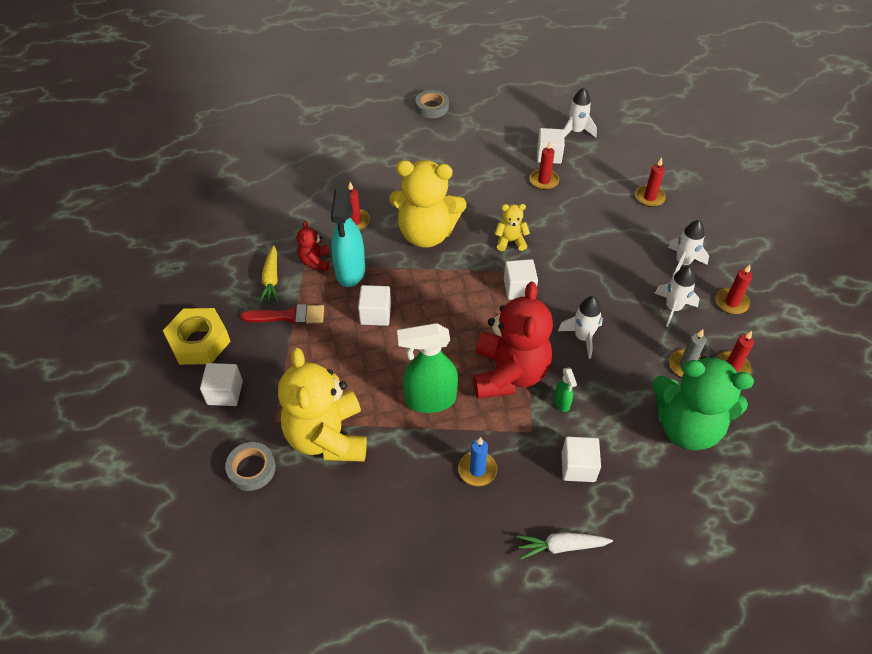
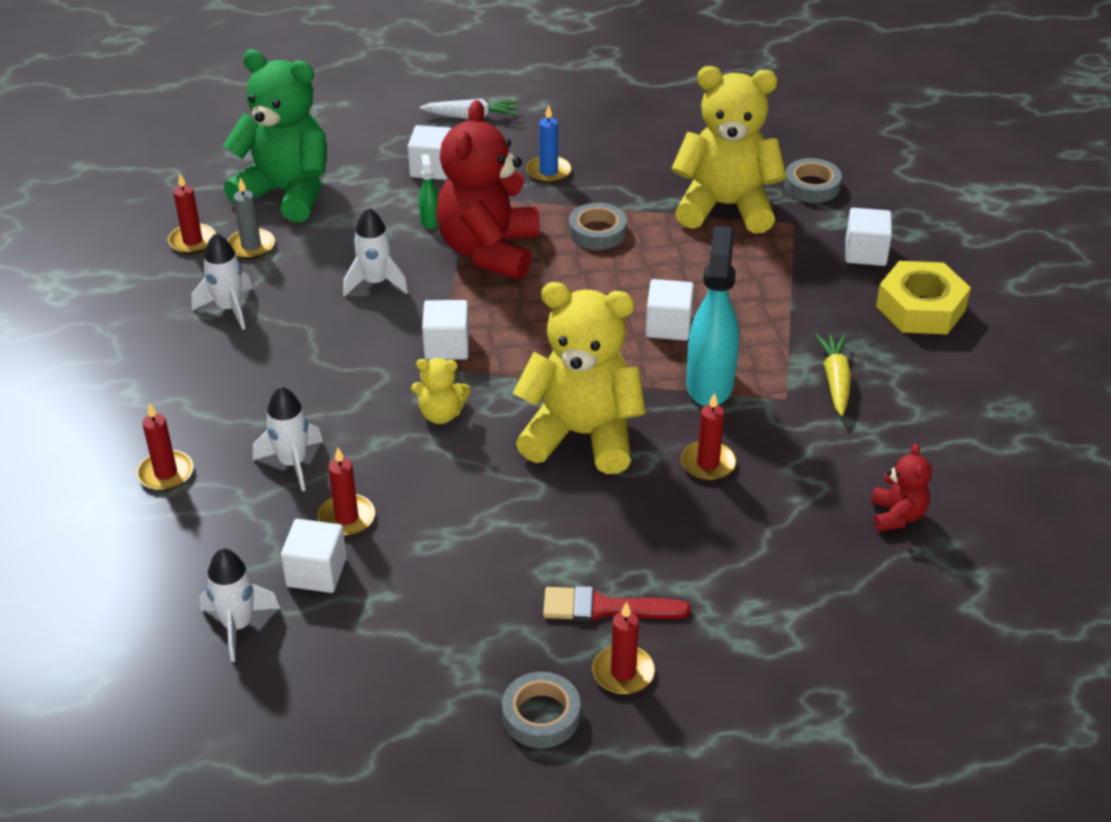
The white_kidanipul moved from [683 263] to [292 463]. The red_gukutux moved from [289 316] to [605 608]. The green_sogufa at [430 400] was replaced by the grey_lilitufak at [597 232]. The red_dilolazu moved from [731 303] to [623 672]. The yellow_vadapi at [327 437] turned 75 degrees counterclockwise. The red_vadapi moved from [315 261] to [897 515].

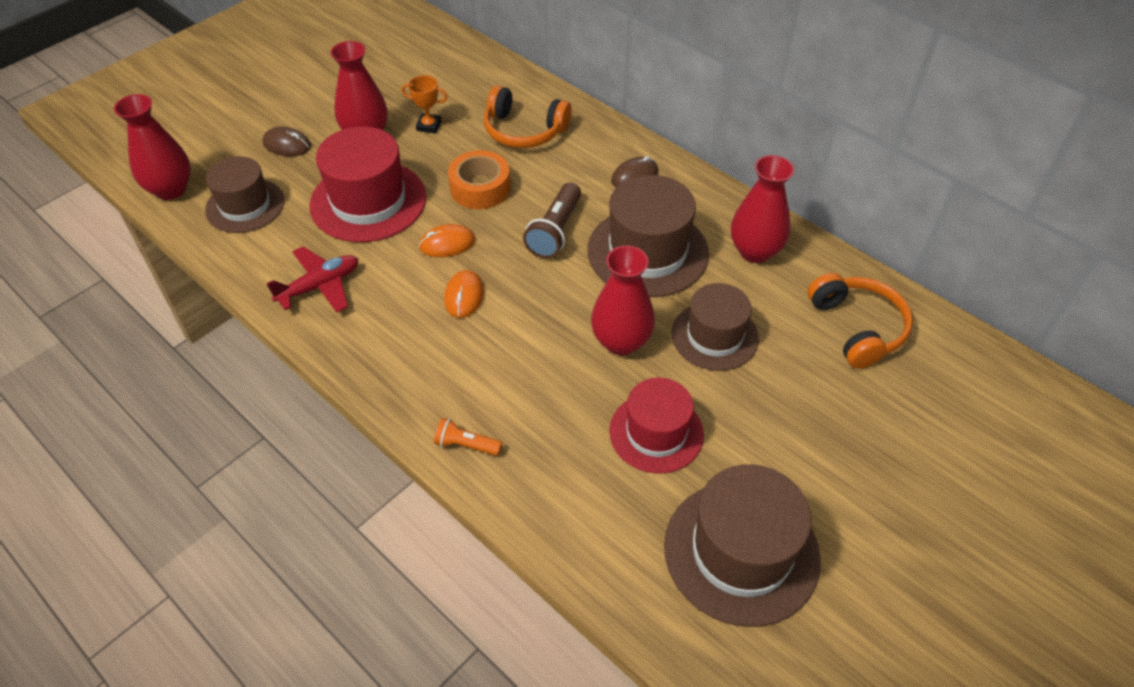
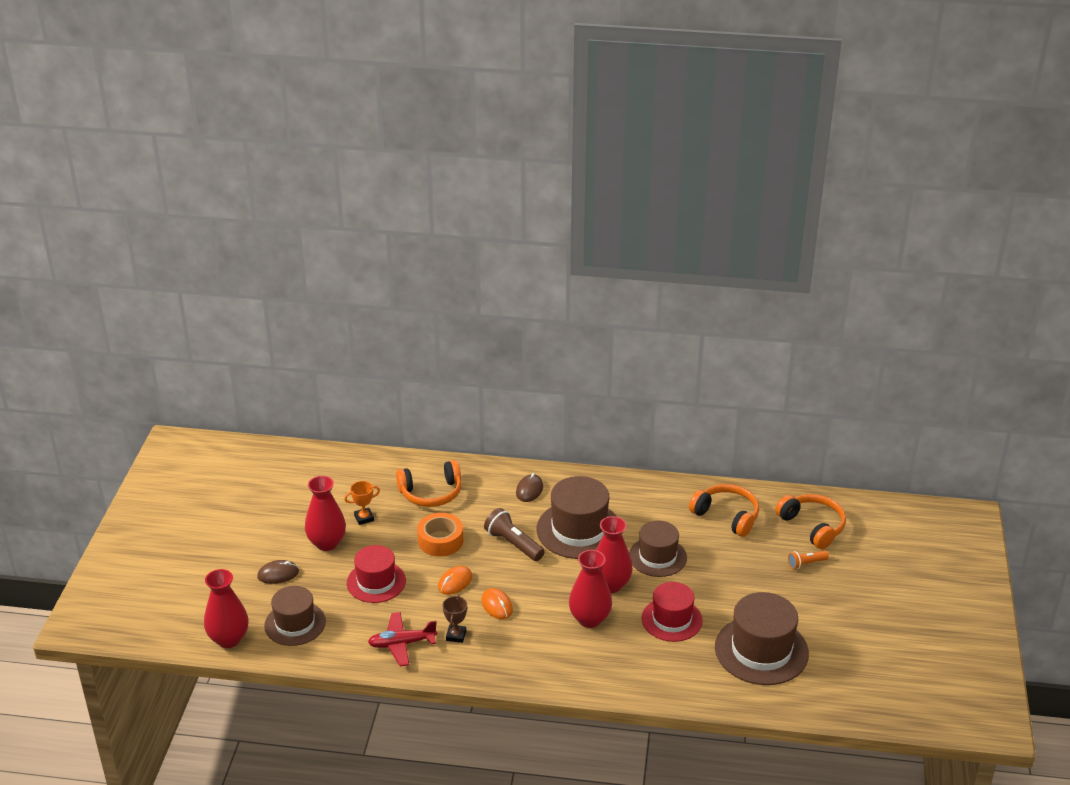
The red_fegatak at [368 201] changed to 0.67 times the size. The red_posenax at [320 286] turned 120 degrees counterclockwise. The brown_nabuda at [456 635] appeared. The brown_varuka at [555 231] turned 150 degrees clockwise. The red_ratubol moved from [755 251] to [589 619]. The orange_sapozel at [812 526] appeared. The orange_varuka moved from [466 445] to [806 563].

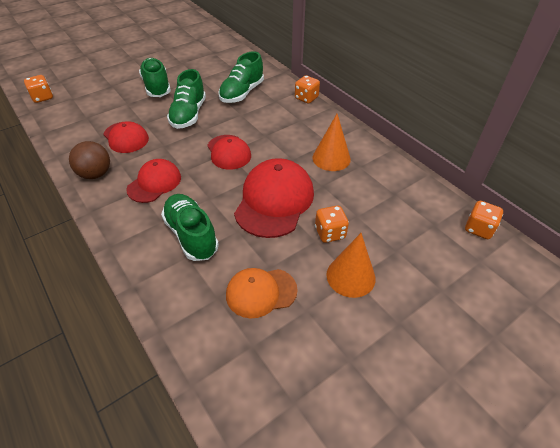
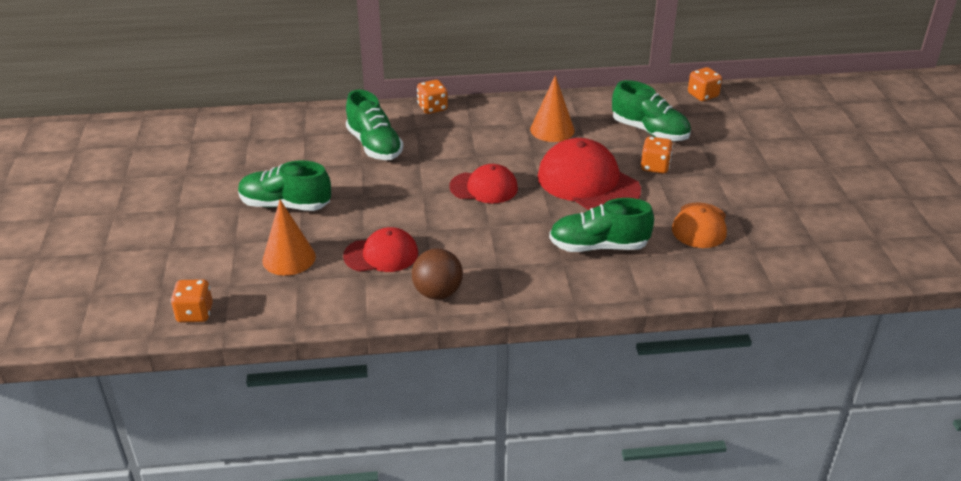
The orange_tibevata moved from [350 276] to [289 258]. The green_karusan moved from [188 115] to [649 131]. The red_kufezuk at [154 183] disappeared.

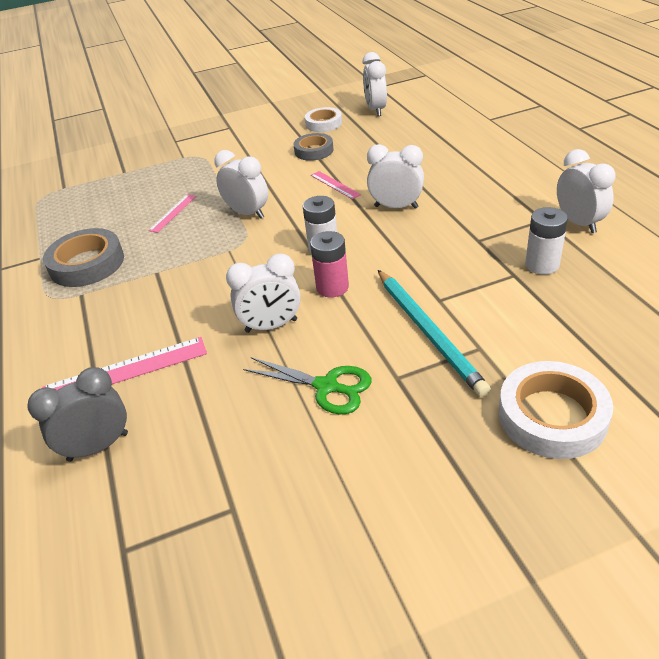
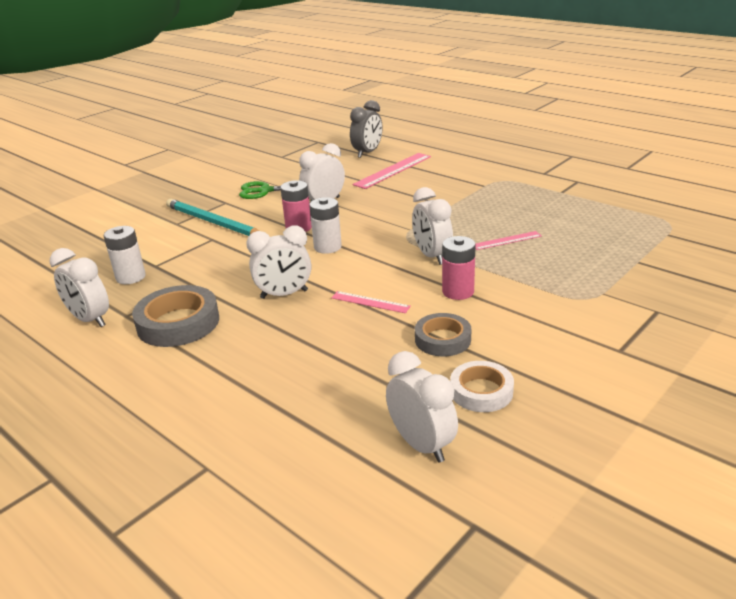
The grey_lilitufak moved from [87 264] to [178 323]. The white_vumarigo at [247 213] turned 60 degrees clockwise. The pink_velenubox at [458 292] appeared. The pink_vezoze at [173 213] turned 75 degrees clockwise. The white_lilitufak at [552 416] disappeared.

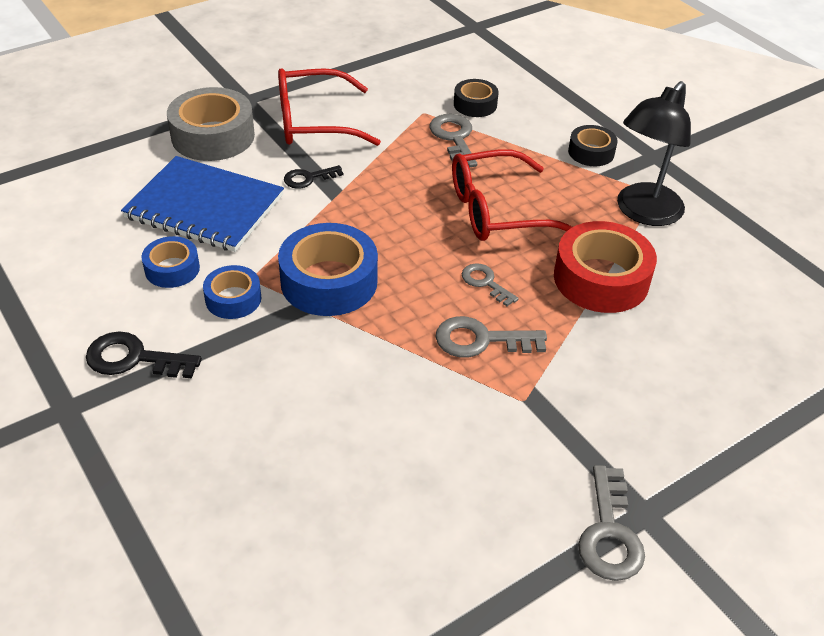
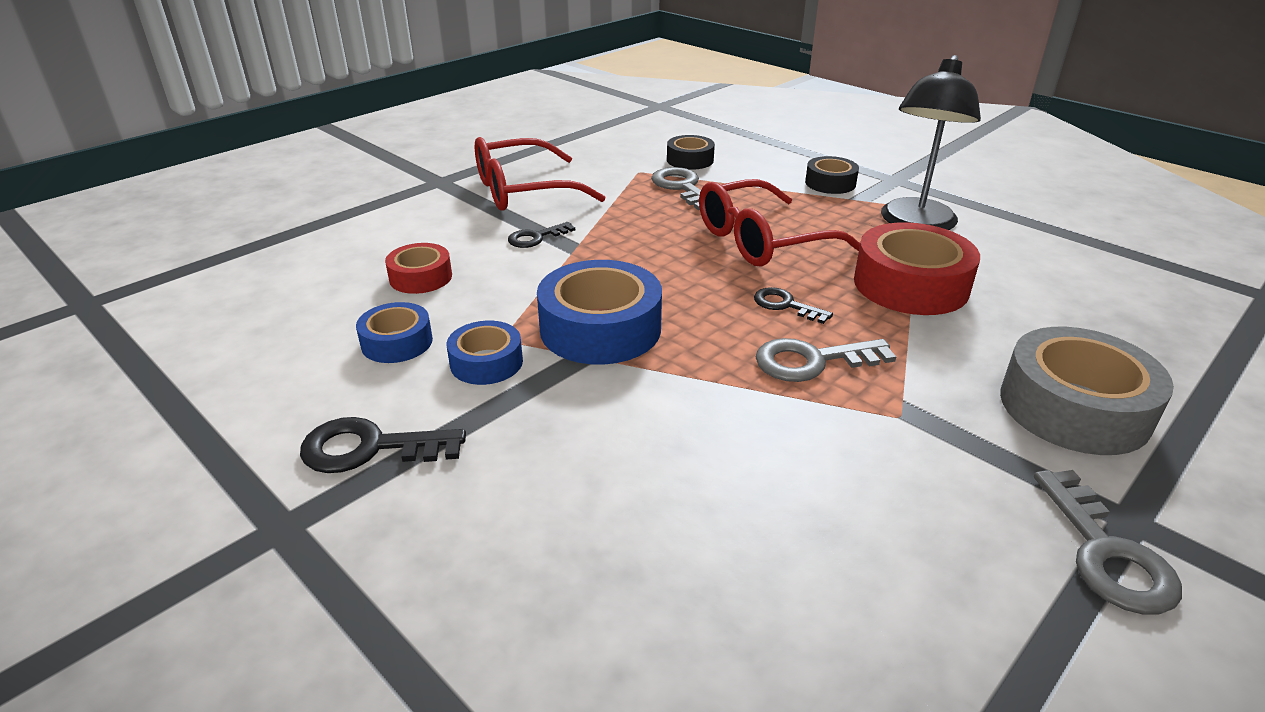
The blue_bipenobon at [204 207] was replaced by the red_lilitufak at [421 277]. The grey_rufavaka at [485 283] became the black_rufavaka at [785 305]. The grey_lilitufak moved from [213 136] to [1074 408].

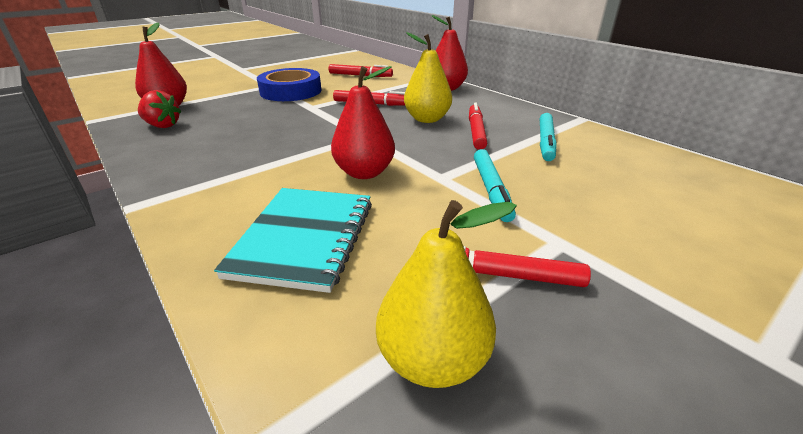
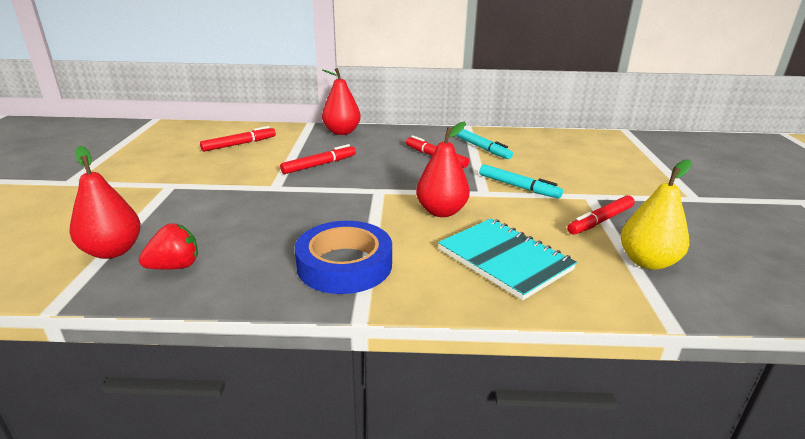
The blue_lilitufak moved from [291 91] to [344 265]. The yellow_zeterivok at [427 119] disappeared.

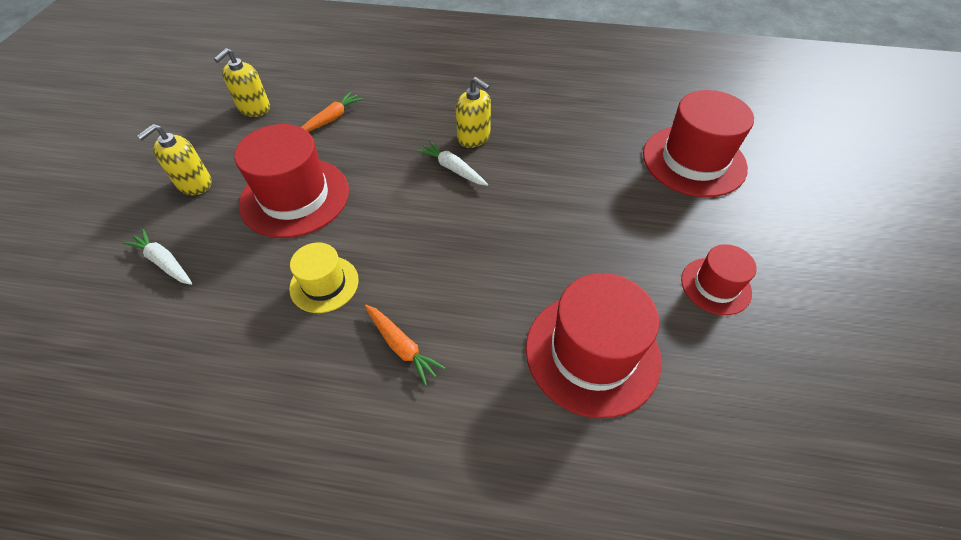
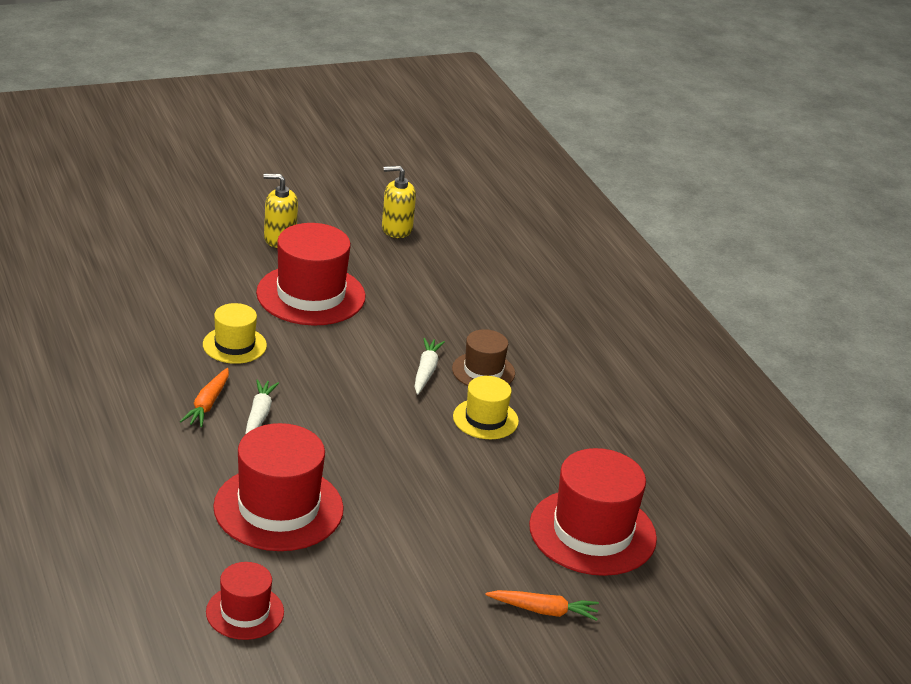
The red_fegatak moved from [715 286] to [245 612]. The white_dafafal moved from [164 262] to [259 416]. The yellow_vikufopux at [474 137] was replaced by the brown_fegatak at [483 371]. The yellow_fegatak at [485 419] appeared. The orange_dafafal moved from [331 119] to [543 610].

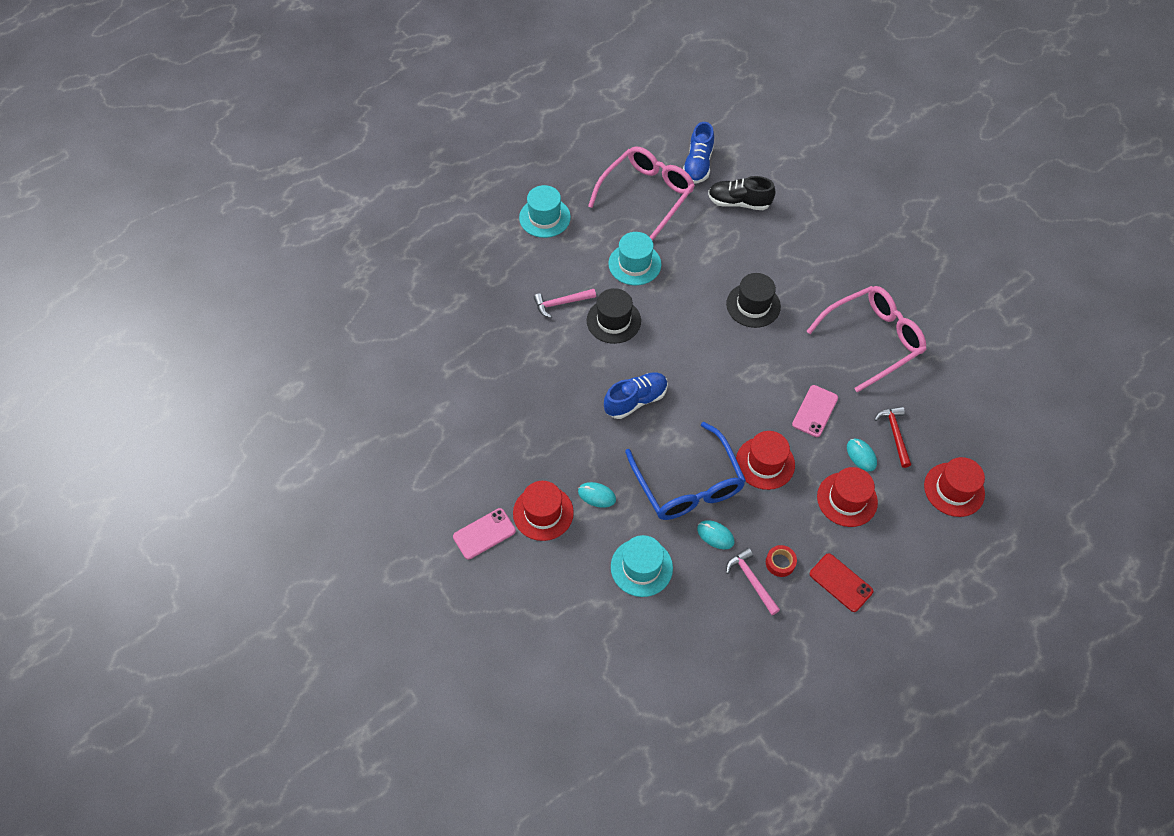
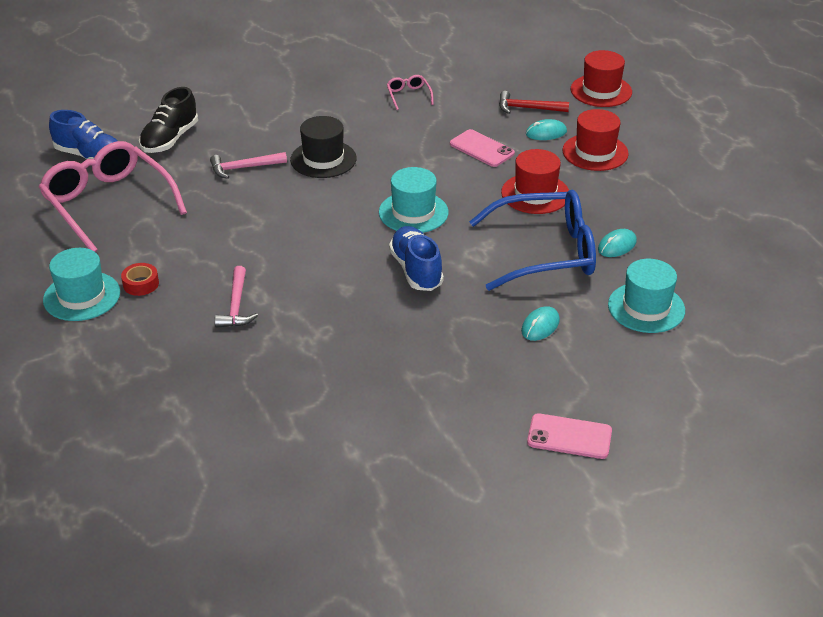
The red_lilitufak moved from [780 563] to [141 284]. The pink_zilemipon moved from [751 580] to [244 168]. The turquoise_fegatak moved from [634 264] to [413 212]. The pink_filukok at [872 340] changed to 0.41 times the size. The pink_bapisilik at [484 534] turned 60 degrees counterclockwise. The red_fegatak at [543 513] disappeared. The black_fegatak at [613 321] disappeared. The red_bapisilik at [840 582] disappeared.

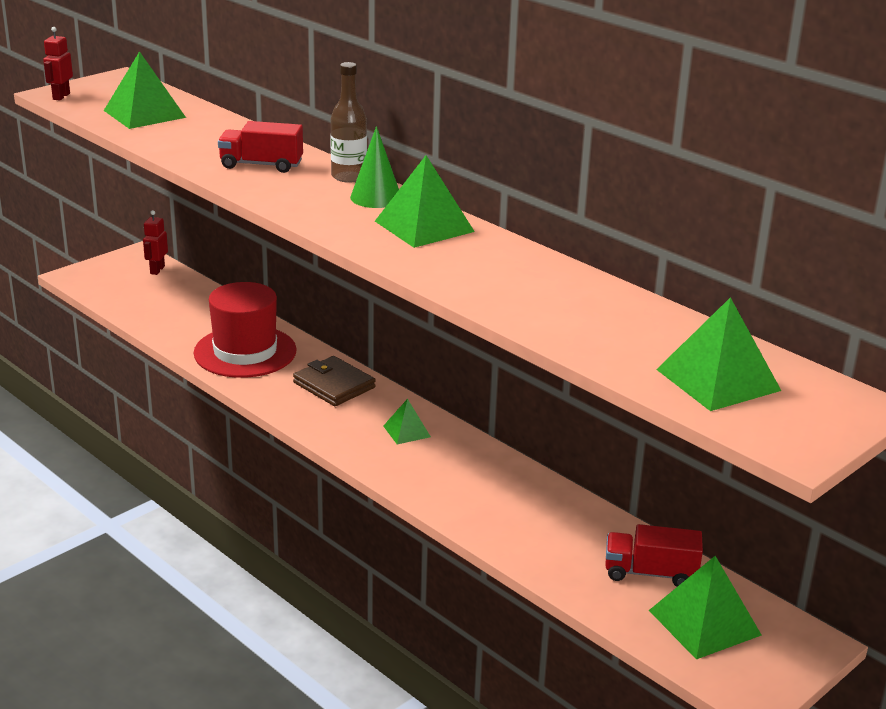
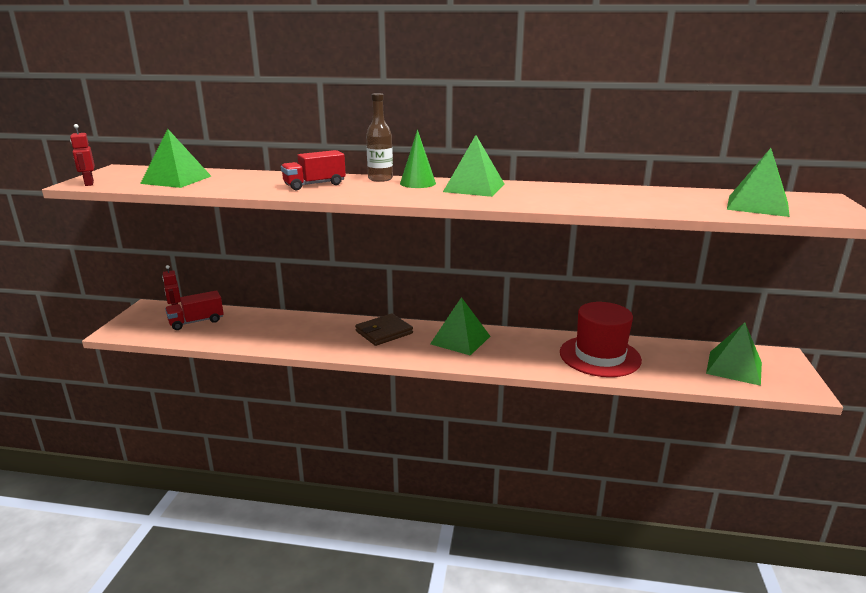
The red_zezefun moved from [650 573] to [196 322]. The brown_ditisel at [334 385] turned 45 degrees counterclockwise. The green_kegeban at [406 431] changed to 1.81 times the size. The red_fegatak moved from [245 352] to [599 356].

